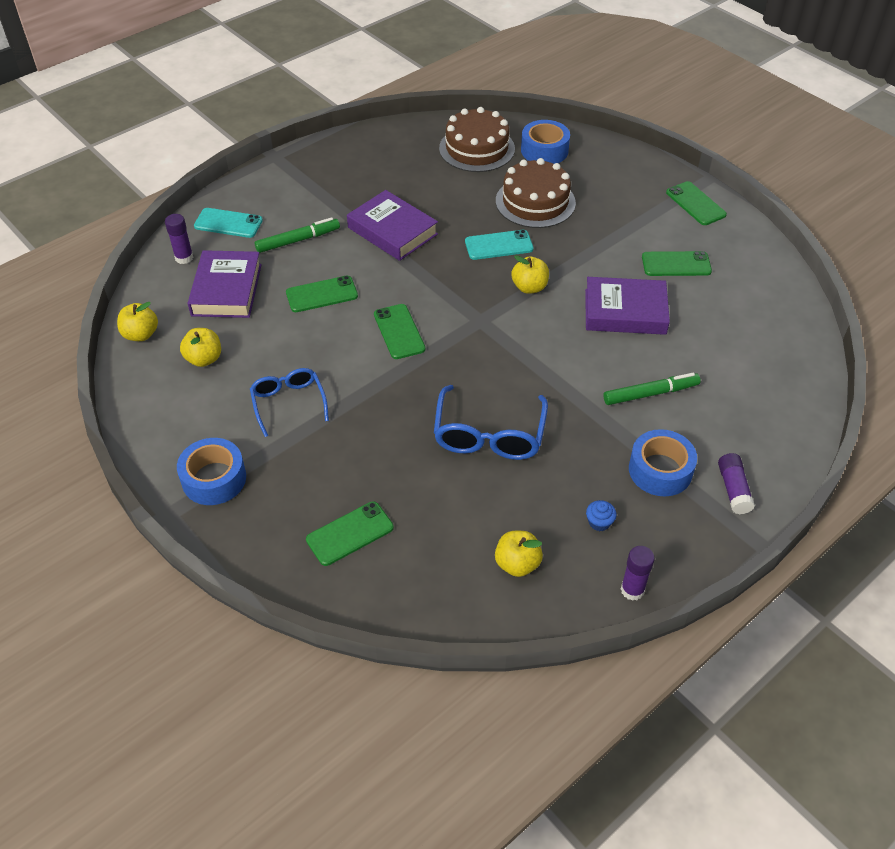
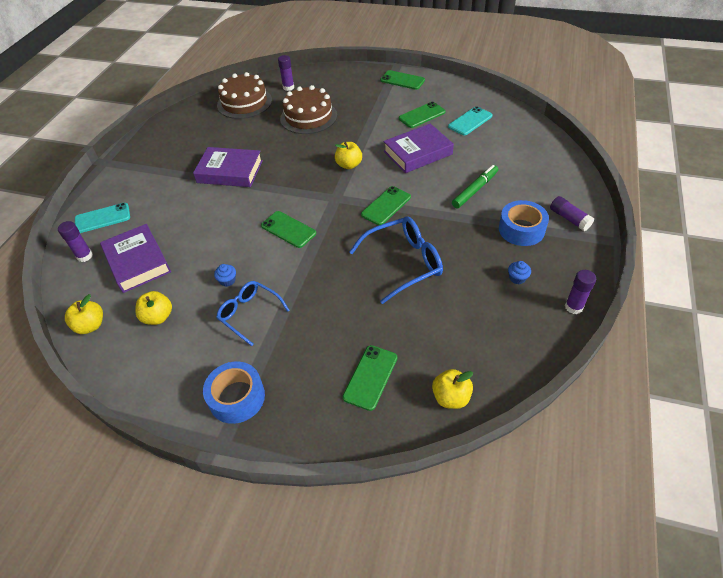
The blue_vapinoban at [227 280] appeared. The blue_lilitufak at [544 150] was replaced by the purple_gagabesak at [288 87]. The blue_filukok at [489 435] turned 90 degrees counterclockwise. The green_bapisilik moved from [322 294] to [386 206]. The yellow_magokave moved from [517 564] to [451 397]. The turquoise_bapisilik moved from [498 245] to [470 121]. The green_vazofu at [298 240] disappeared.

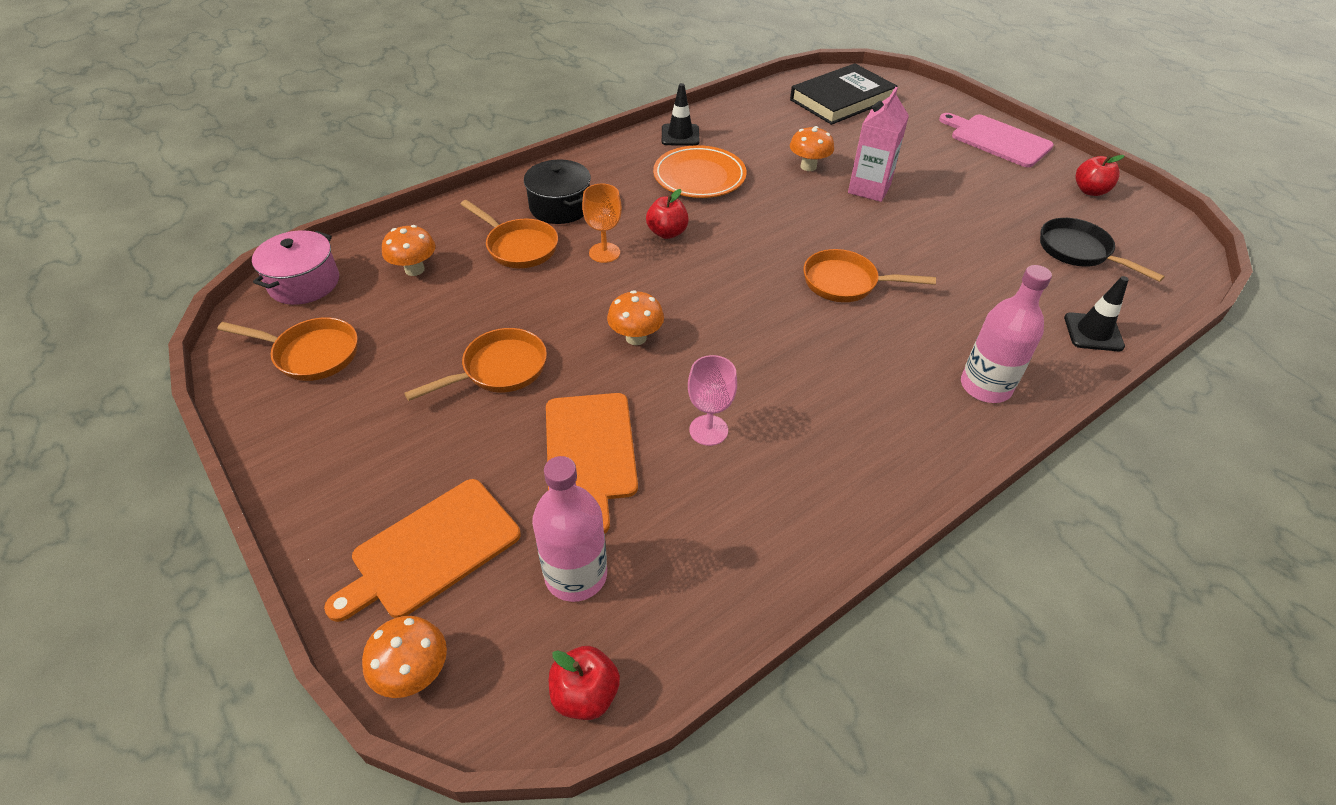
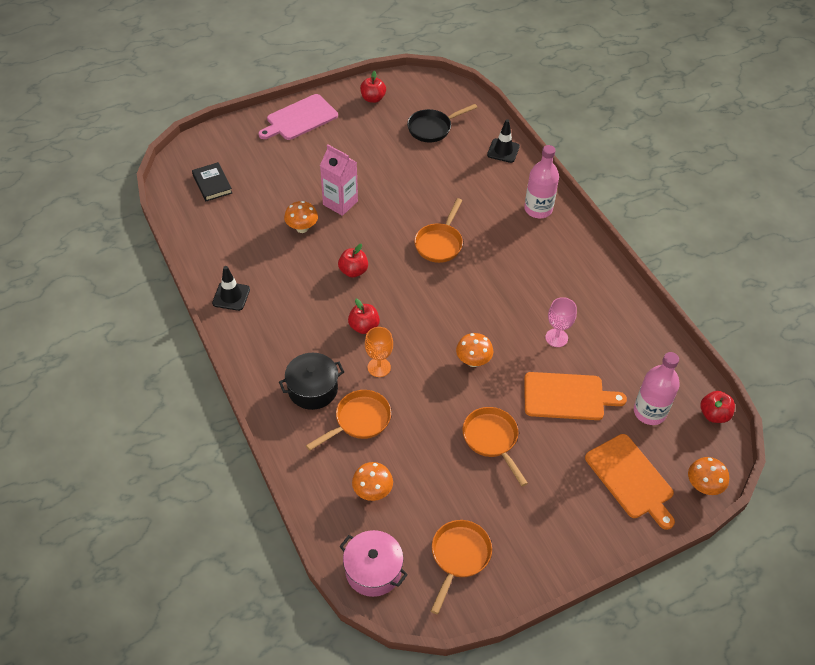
The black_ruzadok at [842 100] changed to 0.57 times the size. The red_magokave at [353 271] appeared. The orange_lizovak at [699 177] disappeared.

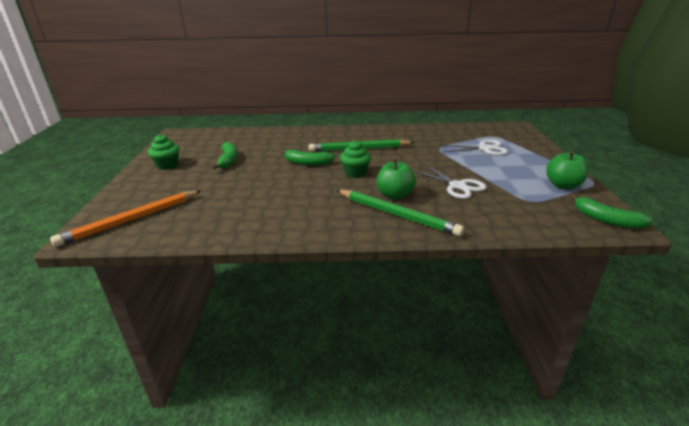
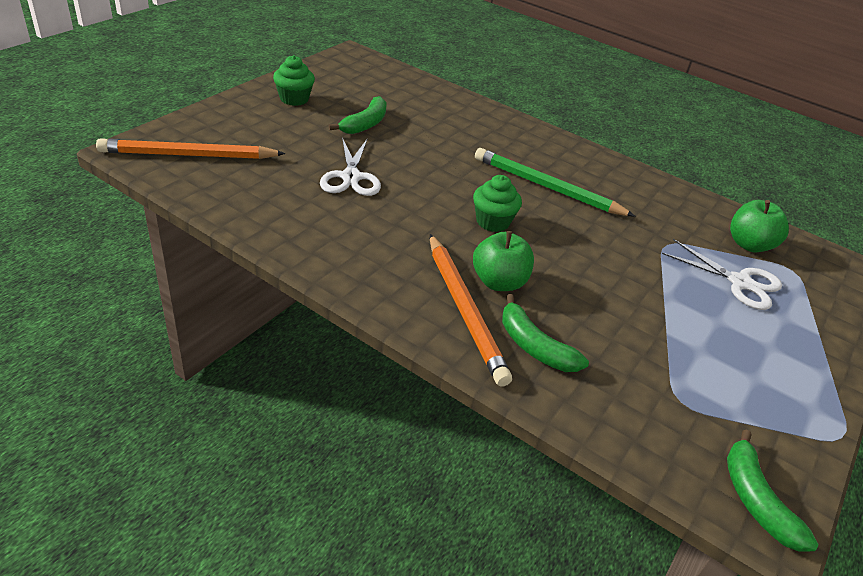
The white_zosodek moved from [457 186] to [351 177]. The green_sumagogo at [397 214] became the orange_sumagogo at [464 310]. The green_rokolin moved from [307 163] to [534 346]. The green_magokave moved from [563 185] to [749 244].

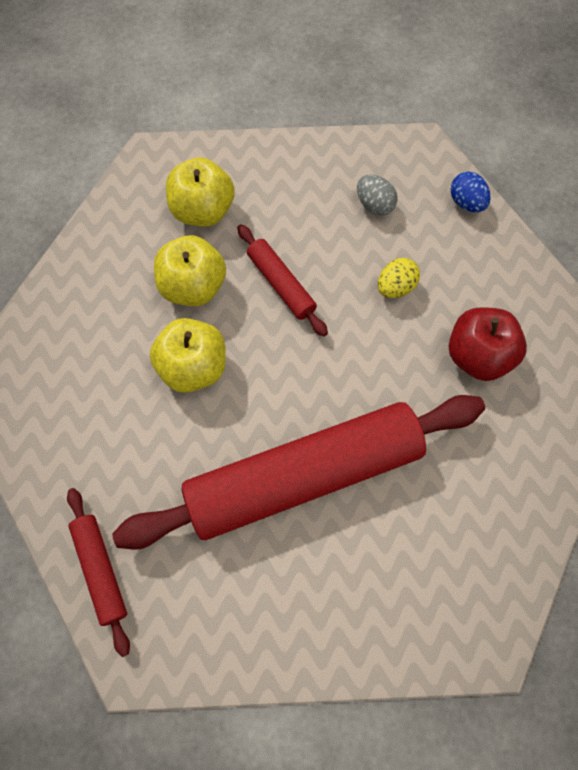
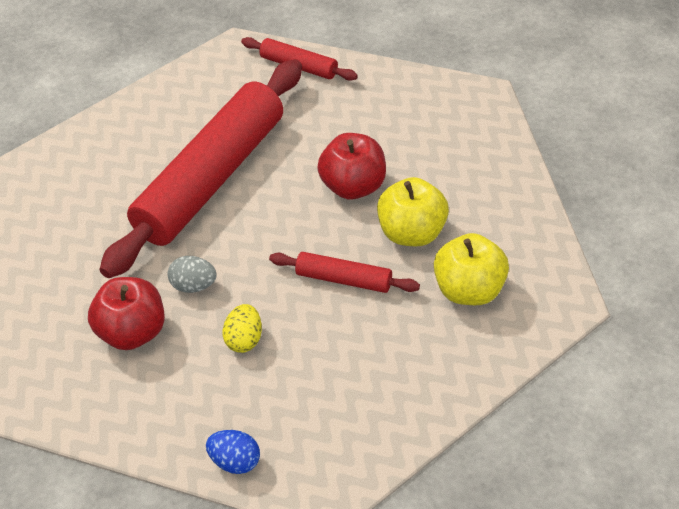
The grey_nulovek moved from [374 205] to [194 286]. The yellow_magokave at [193 367] became the red_magokave at [353 186].

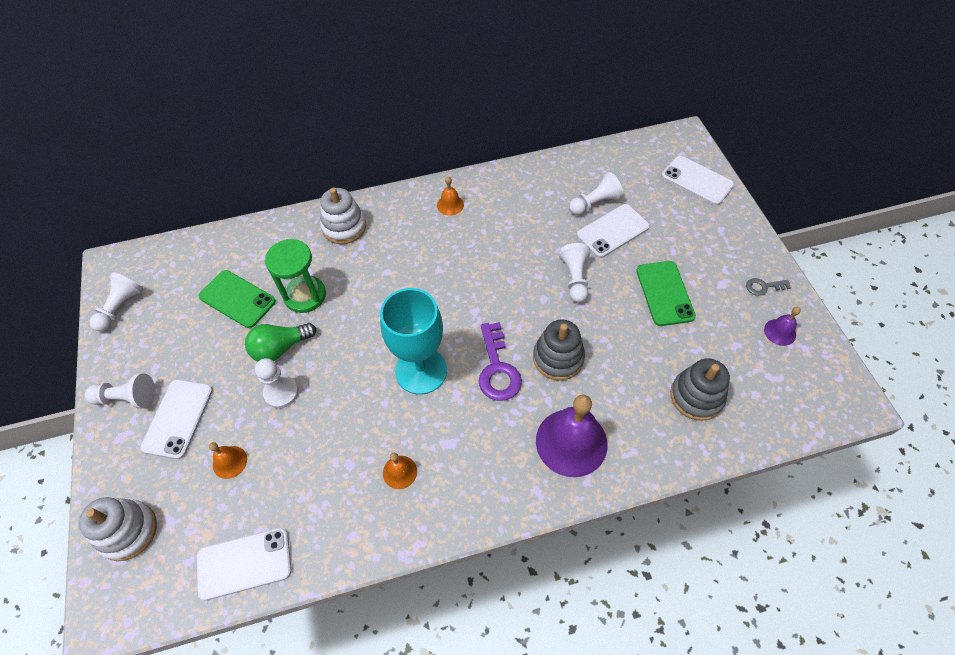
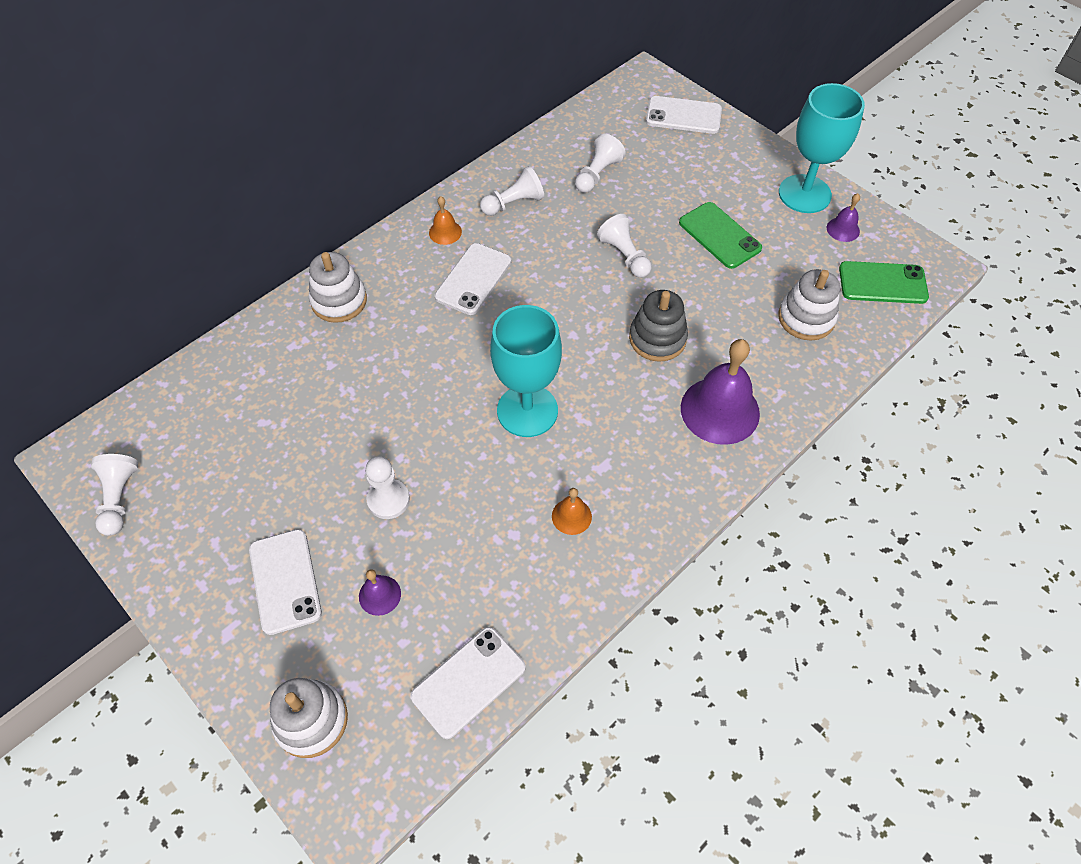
The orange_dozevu at [230 462] became the purple_dozevu at [379 595]. The white_bapisilik moved from [612 231] to [473 279]. The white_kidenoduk moved from [127 398] to [513 203]. The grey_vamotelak at [696 396] became the white_vamotelak at [806 318]. The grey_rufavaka at [763 287] was replaced by the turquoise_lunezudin at [804 194]. The green_bapisilik moved from [237 299] to [882 283]. The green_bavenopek at [280 348] disappeared. The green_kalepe at [305 295] disappeared. The purple_rufavaka at [497 369] disappeared.

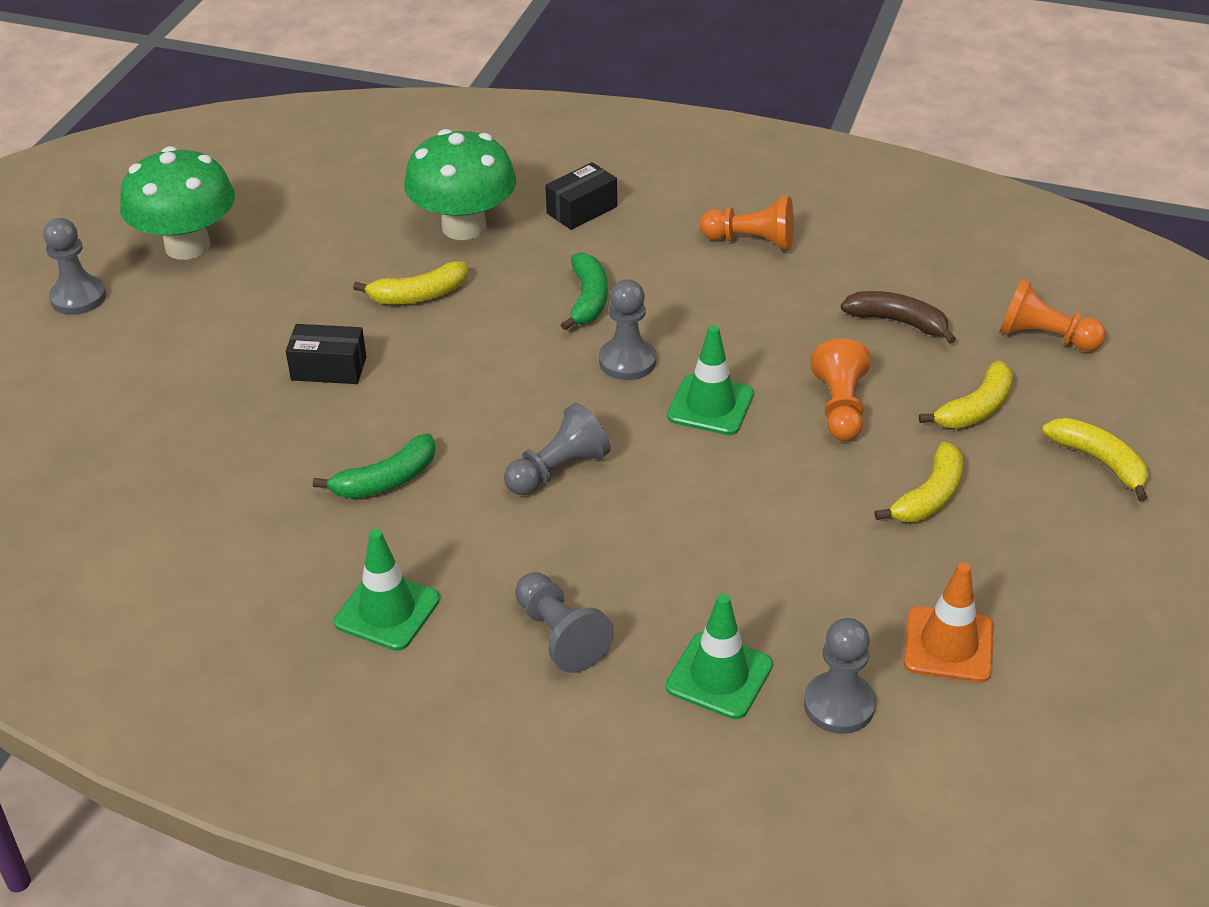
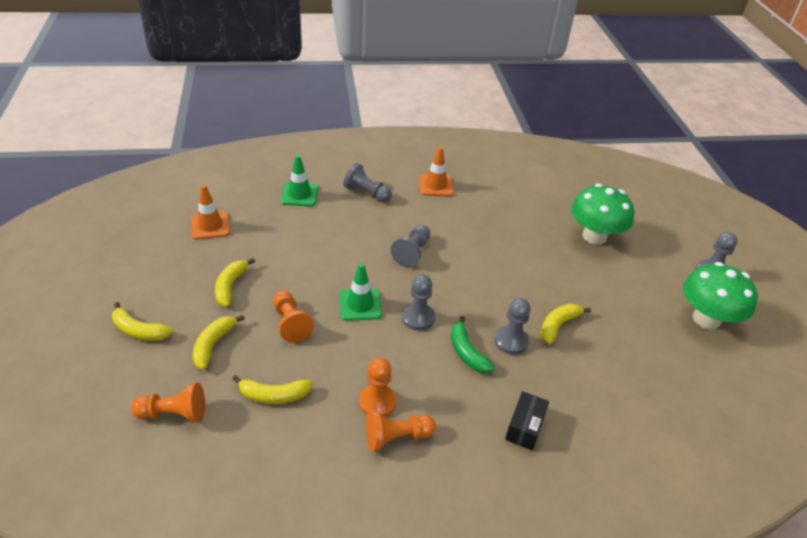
The brown_rokolin at [898 322] became the yellow_rokolin at [273 395]. The orange_kidenoduk at [377 402] appeared. The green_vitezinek at [387 611] became the orange_vitezinek at [436 185]. The grey_kidenoduk moved from [839 705] to [511 341]. The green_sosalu moved from [464 227] to [594 236]. The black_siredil at [329 368] disappeared. The green_rokolin at [386 480] disappeared.

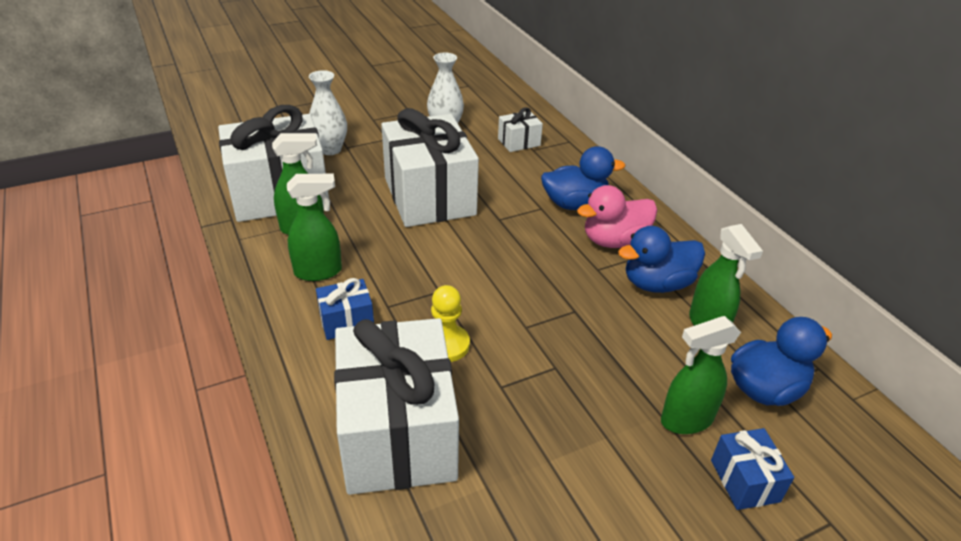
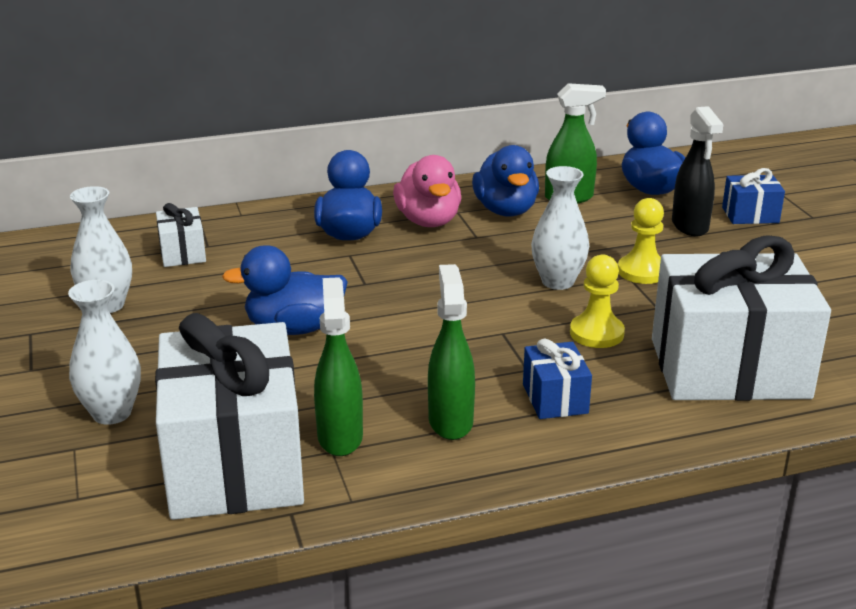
The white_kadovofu at [429 196] was replaced by the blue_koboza at [294 328]. The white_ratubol at [557 282] appeared. The yellow_kidenoduk at [642 271] appeared. The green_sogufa at [686 420] became the black_sogufa at [690 226].

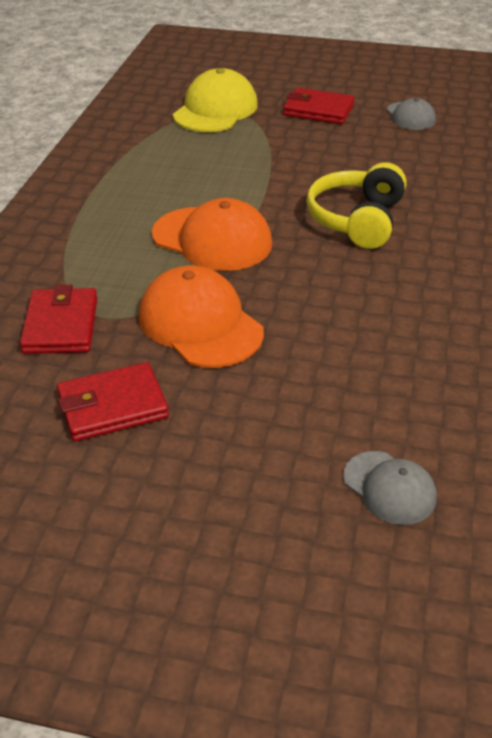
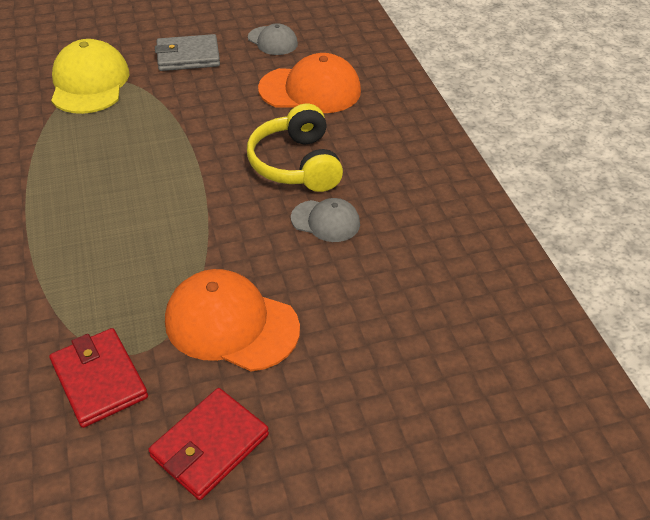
The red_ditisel at [318 110] became the grey_ditisel at [188 56]. The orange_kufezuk moved from [212 239] to [310 90]. The grey_kufezuk moved from [389 488] to [325 221].

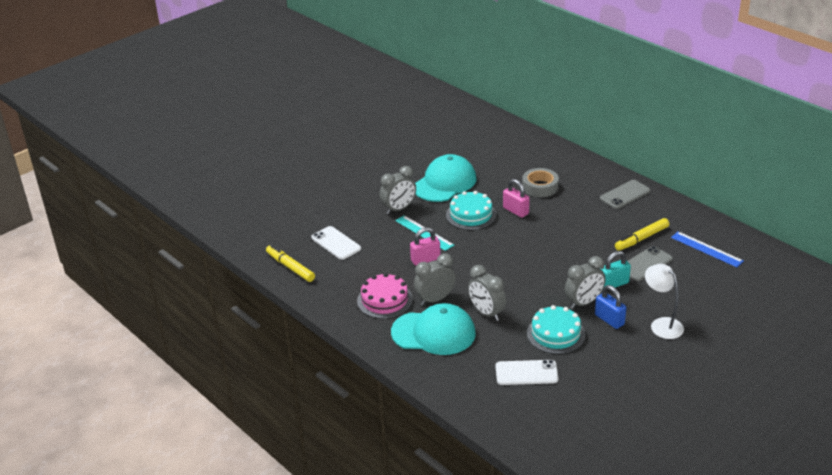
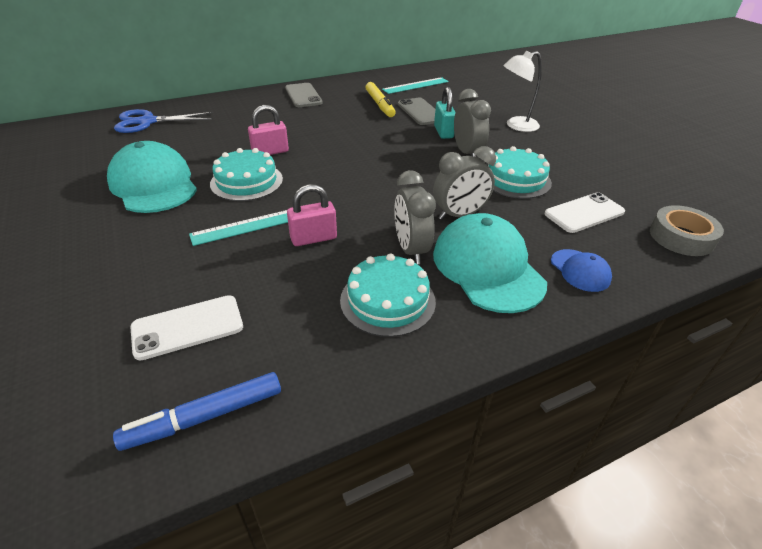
The yellow_vazofu at [290 267] became the blue_vazofu at [205 417]. The blue_zosodek at [147 122] appeared. The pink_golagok at [425 259] turned 75 degrees clockwise. The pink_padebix at [384 300] became the turquoise_padebix at [387 300]. The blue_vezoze at [706 249] became the turquoise_vezoze at [415 85]. The turquoise_kufezuk at [434 333] turned 45 degrees counterclockwise. The white_bapisilik at [526 373] turned 45 degrees clockwise. The blue_kufezuk at [580 270] appeared. The grey_lilitufak moved from [540 187] to [681 237]. The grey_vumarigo at [399 209] disappeared. The blue_golagok at [609 320] disappeared.

